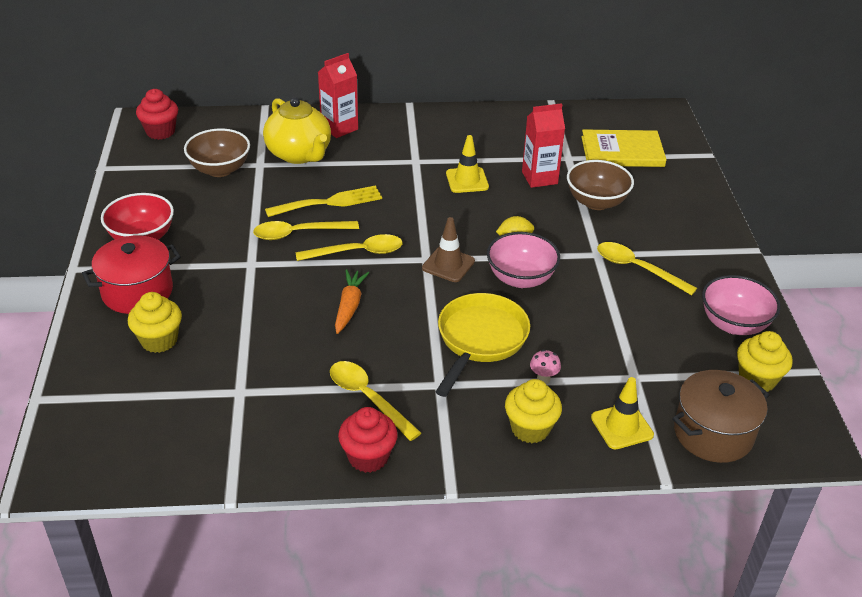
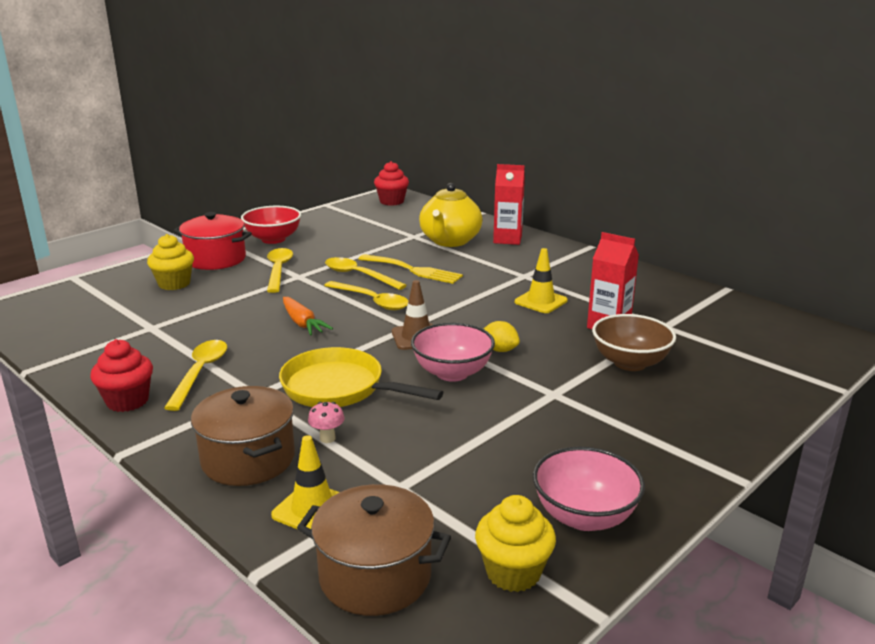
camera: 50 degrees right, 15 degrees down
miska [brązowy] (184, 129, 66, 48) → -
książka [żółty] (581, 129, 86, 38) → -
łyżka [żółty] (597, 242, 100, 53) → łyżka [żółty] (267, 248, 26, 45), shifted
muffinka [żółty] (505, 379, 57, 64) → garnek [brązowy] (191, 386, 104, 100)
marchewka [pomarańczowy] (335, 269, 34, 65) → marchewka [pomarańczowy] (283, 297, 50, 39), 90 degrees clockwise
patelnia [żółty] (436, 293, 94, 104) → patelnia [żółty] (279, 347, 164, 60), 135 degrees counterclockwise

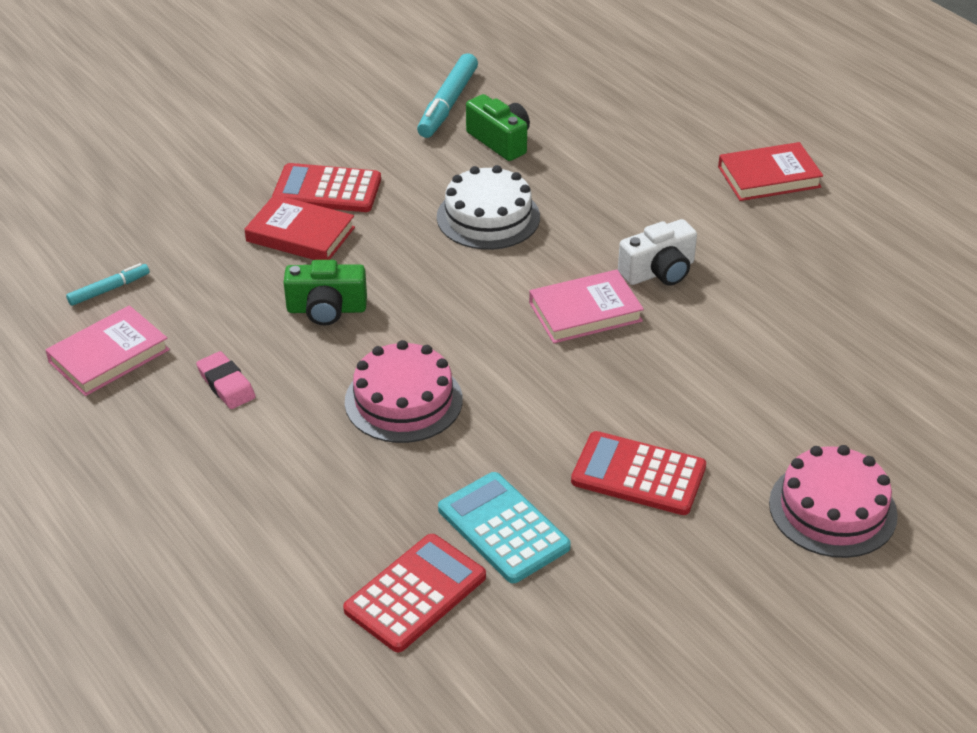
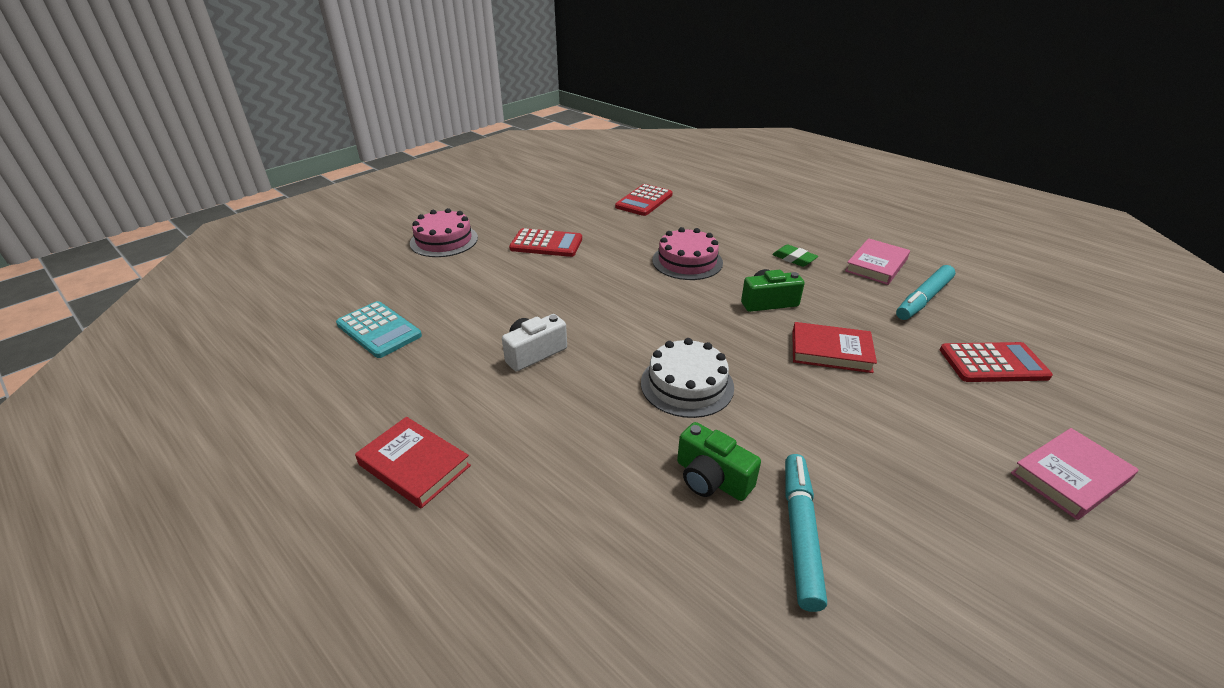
camera: 170 degrees right, 5 degrees down
kalkulator [czerwony] (272, 163, 109, 49) → kalkulator [czerwony] (940, 342, 113, 40), shifted
kalkulator [turkusowy] (438, 472, 133, 111) → kalkulator [turkusowy] (336, 301, 86, 57), shifted
książka [różowy] (529, 270, 115, 73) → książka [różowy] (1011, 428, 128, 92), shifted
gumka do mazania [różowy] (196, 351, 60, 58) → gumka do mazania [zielony] (772, 244, 46, 23)
książka [czerwony] (718, 142, 105, 59) → książka [czerwony] (355, 417, 116, 91), 60 degrees clockwise
flamaster [turkusowy] (66, 263, 83, 43) → flamaster [turkusowy] (896, 265, 59, 55), x1.80

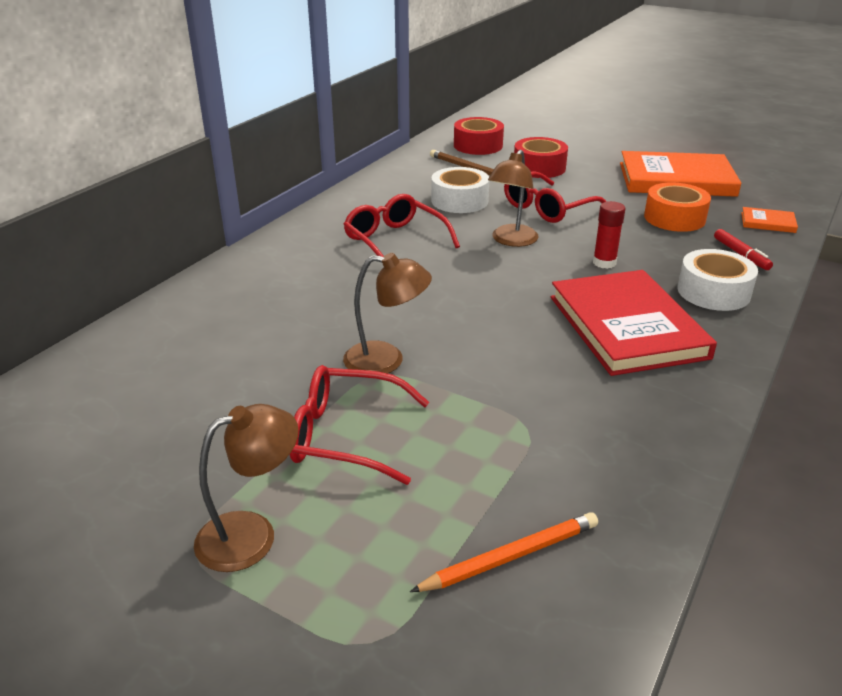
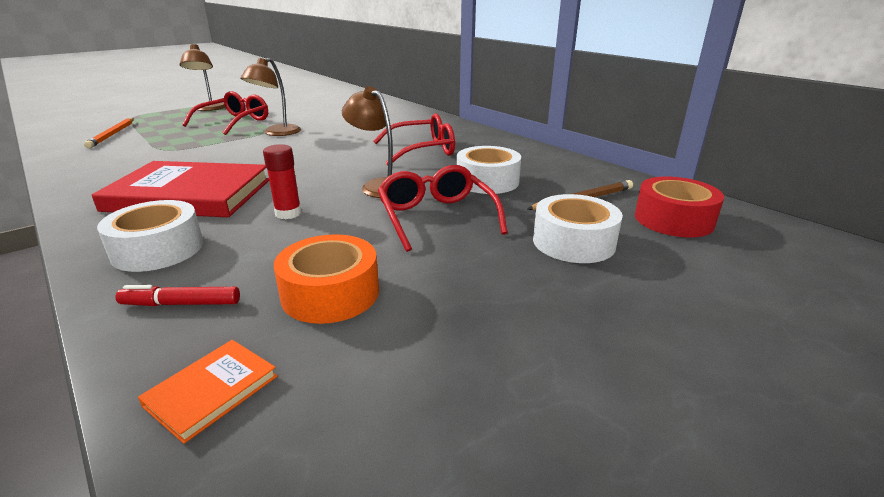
camera: 110 degrees right, 5 degrees down
książka [pomarańczowy] (620, 151, 121, 46) → -
taśma klejąca [czerwony] (514, 137, 54, 41) → taśma klejąca [biały] (533, 194, 90, 69)

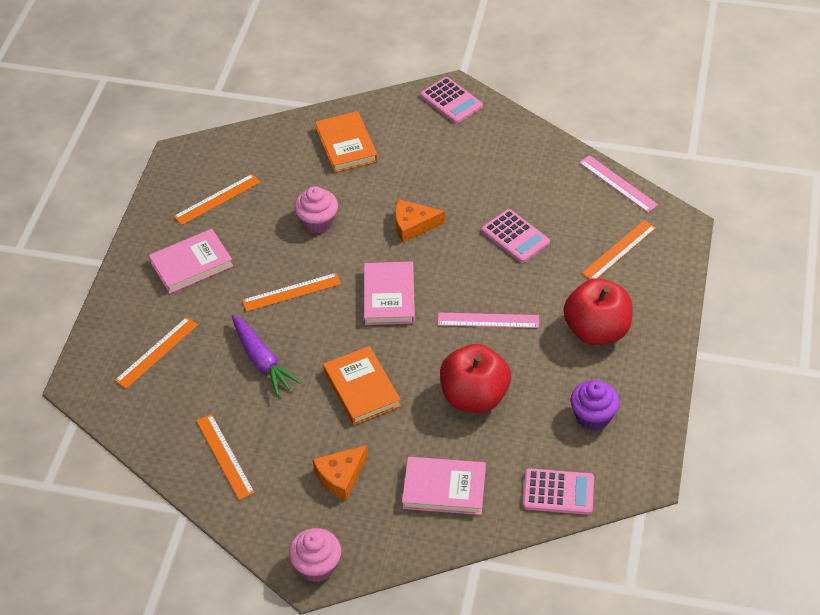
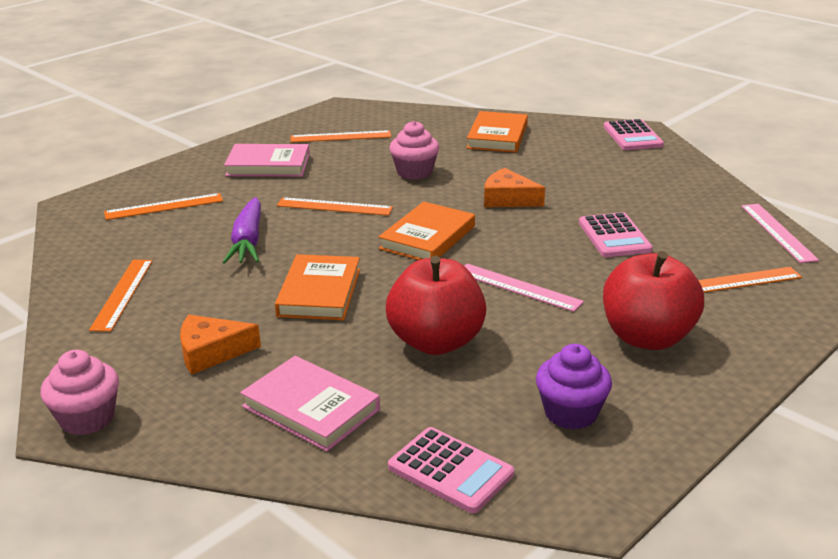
camera: 30 degrees right, 20 degrees down
książka [różowy] (364, 262, 51, 63) → książka [pomarańczowy] (379, 202, 96, 58)

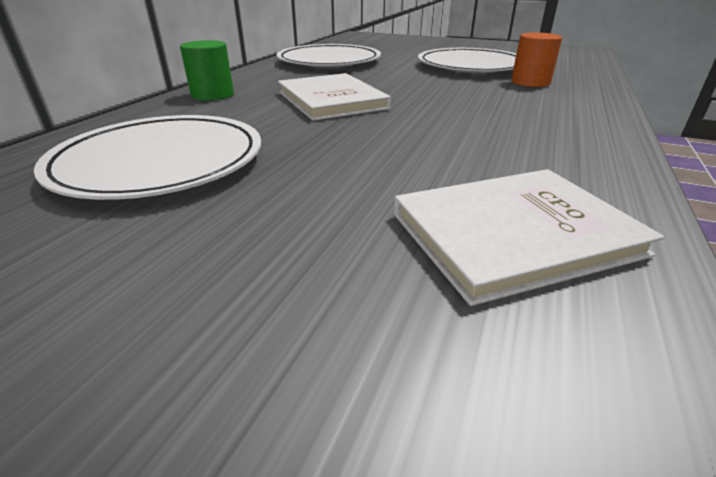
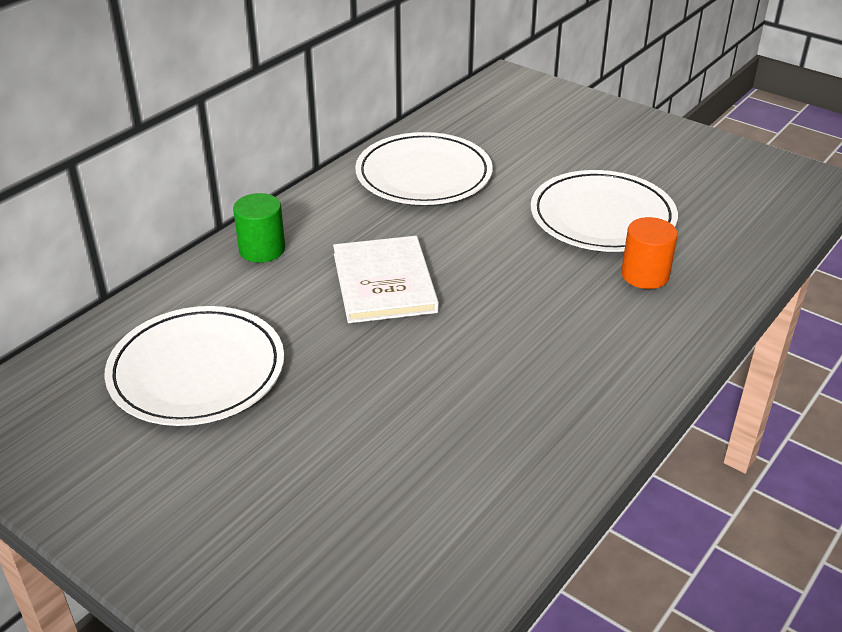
camera: 15 degrees right, 5 degrees up
książka [biały] (394, 169, 270, 137) → -

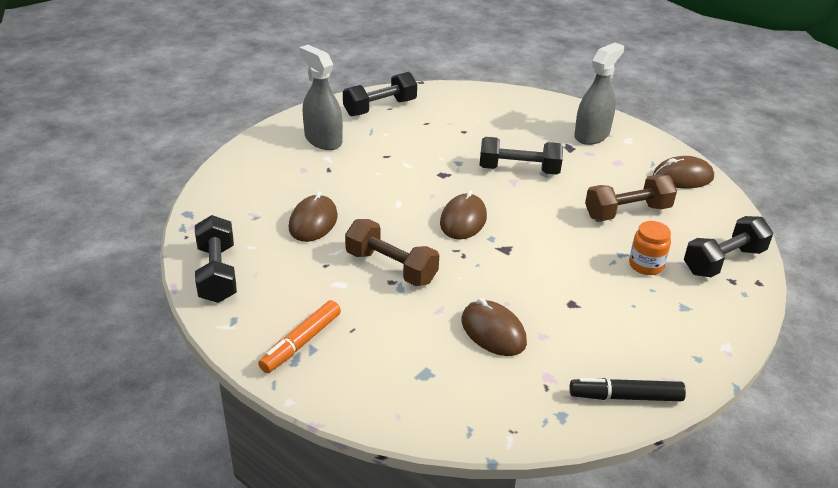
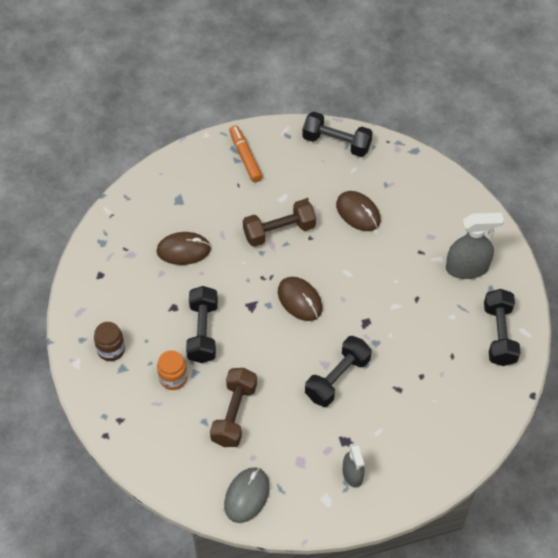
camera: 125 degrees right, 20 degrees up
flamaster [czarny] (570, 378, 116, 23) → -
- → słoik [brązowy] (94, 322, 31, 39)
hantel [czarny] (684, 216, 89, 61) → hantel [czarny] (186, 286, 32, 77), shifted
myszka [brązowy] (653, 156, 61, 32) → myszka [szary] (224, 467, 46, 56)
spryskiwacz [szary] (574, 43, 50, 102) → spryskiwacz [szary] (343, 443, 22, 45), x0.62

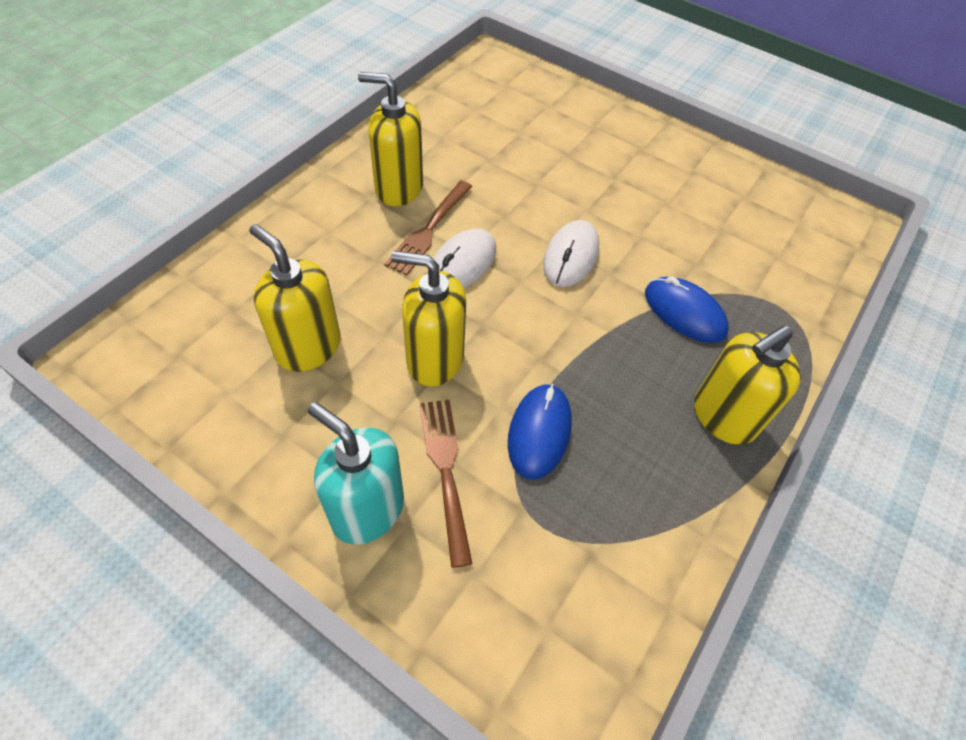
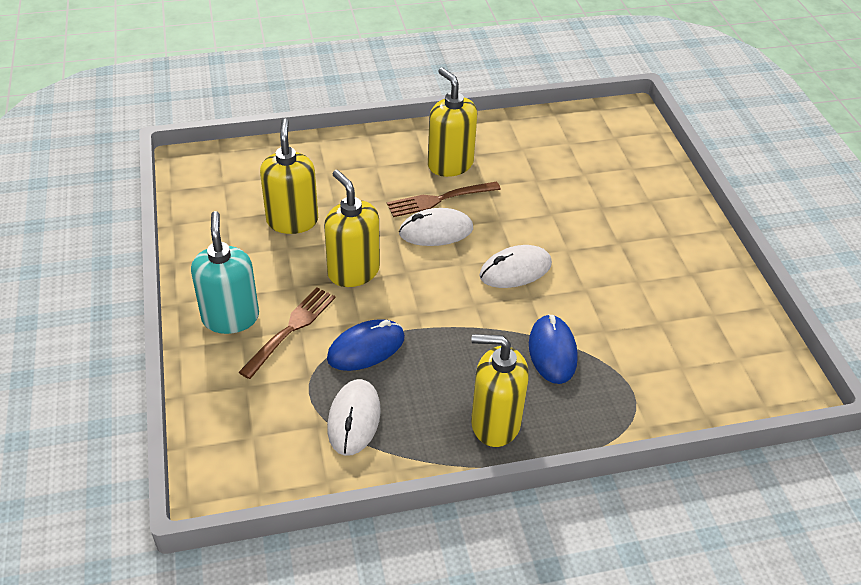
camera: 45 degrees right, 10 degrees down
- → myszka [biały] (327, 379, 54, 77)

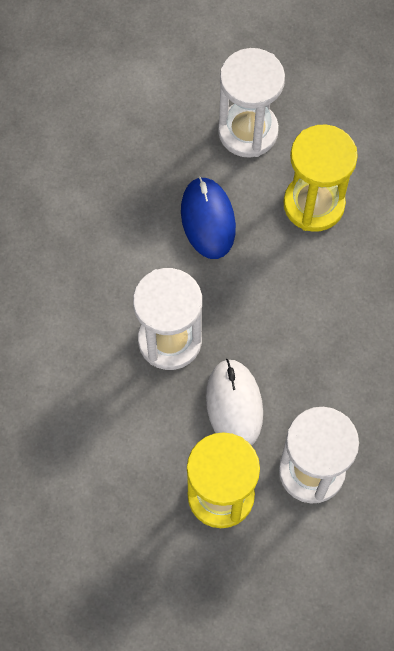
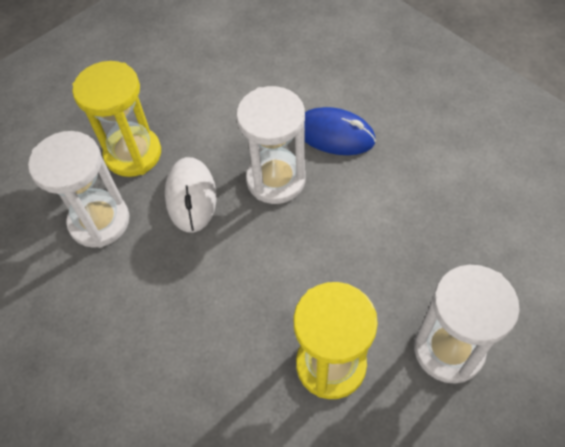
camera: 125 degrees right, 10 degrees down
myszka [niebieski] (181, 177, 55, 82) → myszka [niebieski] (305, 107, 71, 48), shifted
myszka [biały] (206, 359, 57, 87) → myszka [biały] (165, 157, 51, 76), 60 degrees clockwise

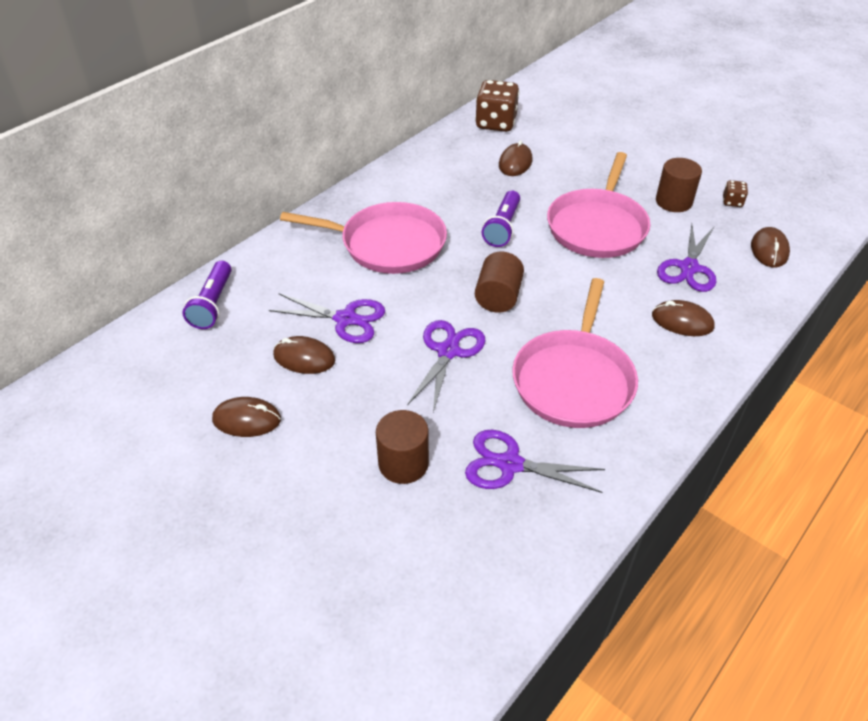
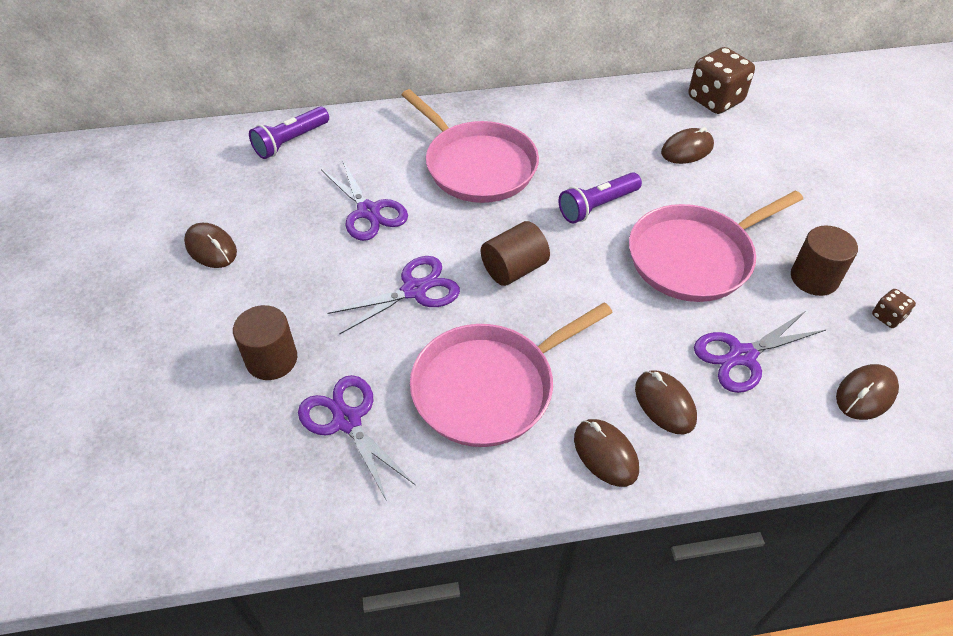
camera: 40 degrees right, 5 degrees up
myszka [brązowy] (273, 336, 62, 38) → myszka [brązowy] (574, 419, 65, 68), shifted

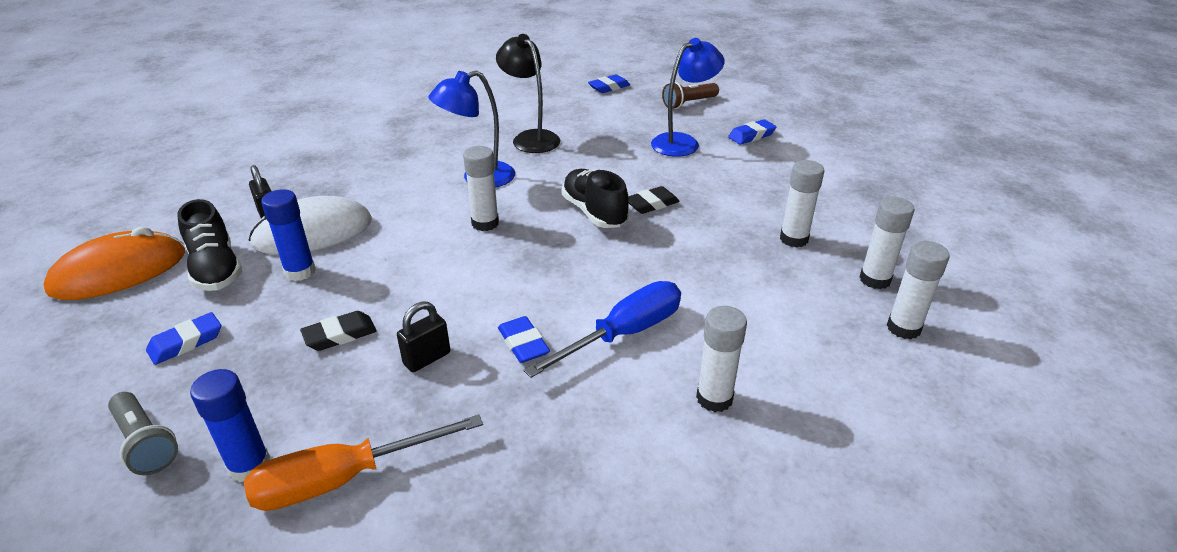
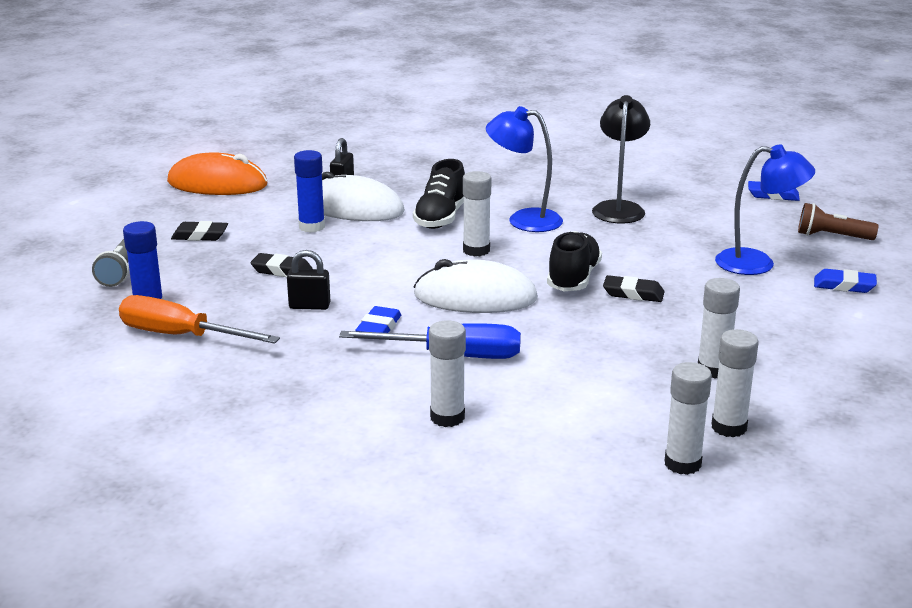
camera: 45 degrees right, 10 degrees down
- → myszka [biały] (414, 259, 124, 54)
but [czarny] (178, 199, 65, 92) → but [czarny] (413, 159, 52, 70), shifted
gumka do mazania [niebieski] (146, 312, 75, 53) → gumka do mazania [czarny] (171, 221, 57, 20)

